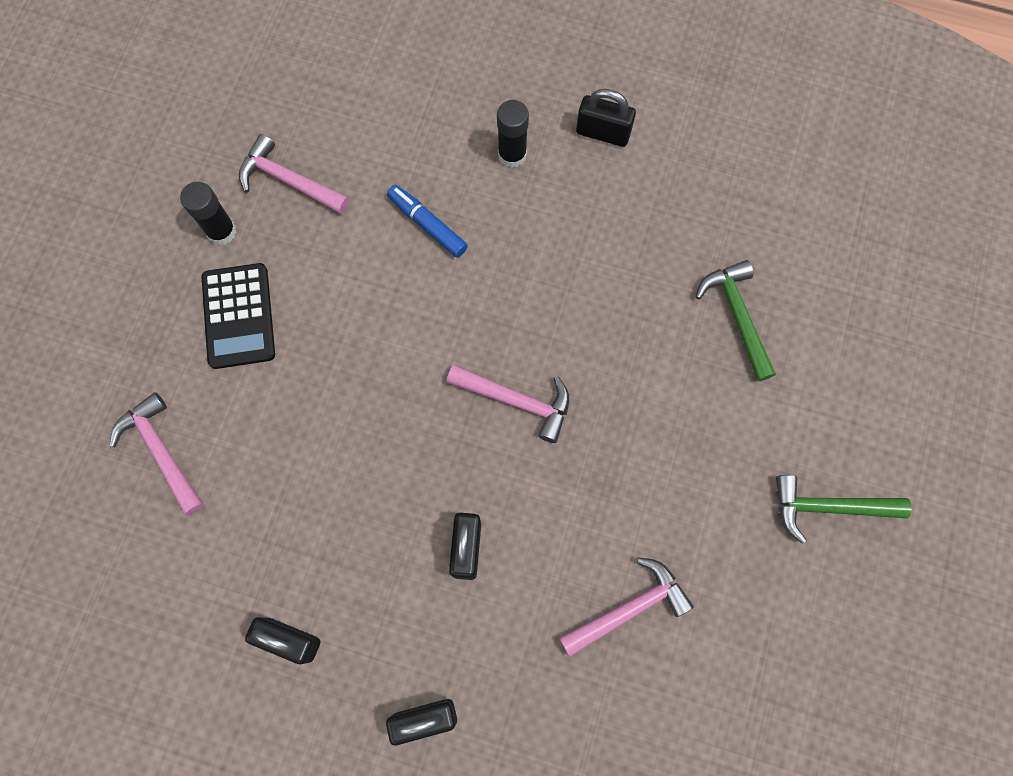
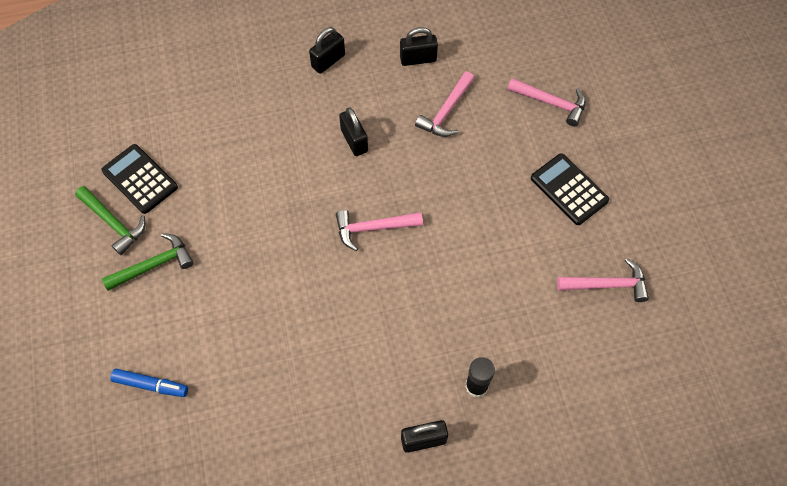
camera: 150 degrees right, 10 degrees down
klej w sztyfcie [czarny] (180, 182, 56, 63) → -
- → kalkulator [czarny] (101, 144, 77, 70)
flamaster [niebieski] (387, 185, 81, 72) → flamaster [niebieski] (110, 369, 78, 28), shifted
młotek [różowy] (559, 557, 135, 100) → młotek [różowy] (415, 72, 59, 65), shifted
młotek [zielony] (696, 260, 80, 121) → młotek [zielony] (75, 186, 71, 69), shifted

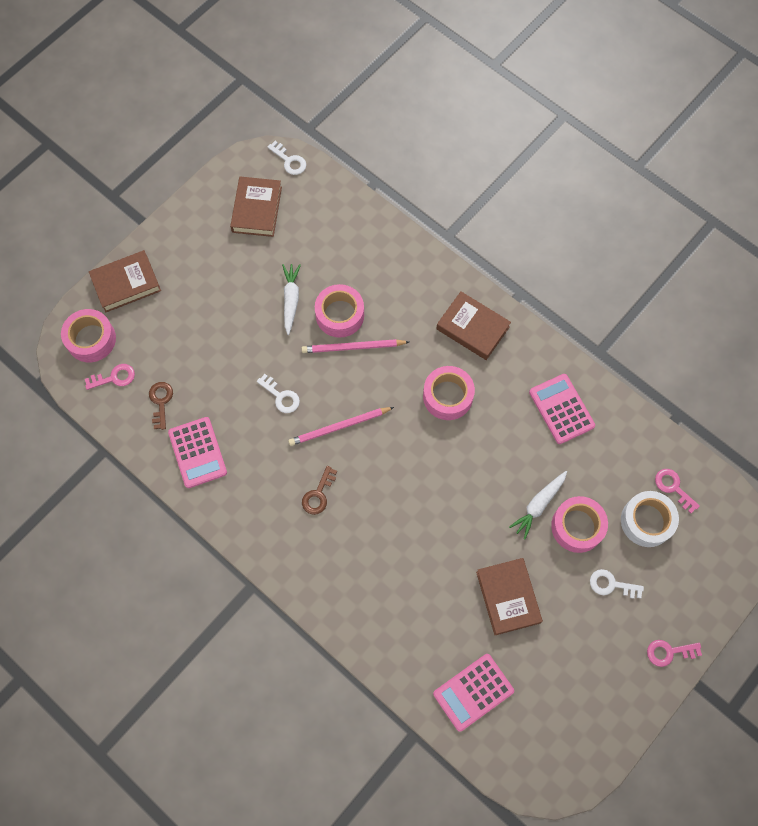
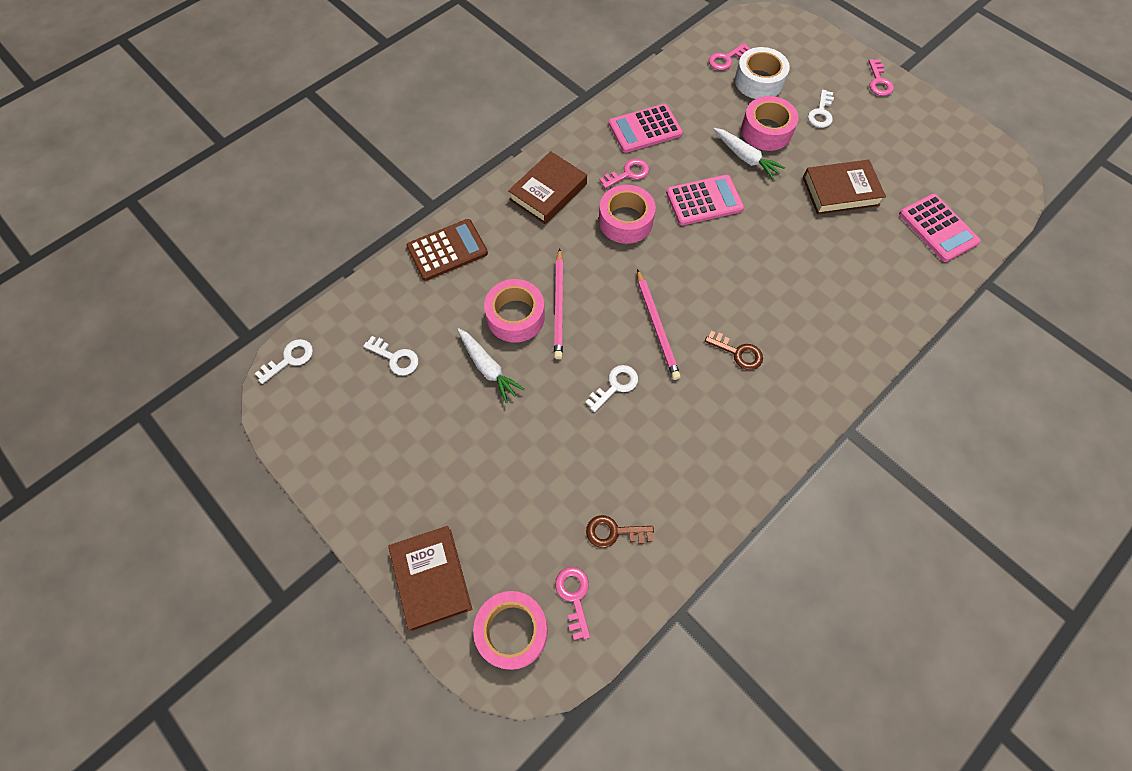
camera: 85 degrees left, 5 degrees down
książka [brązowy] (230, 177, 52, 60) → -
- → klucz [biały] (364, 336, 54, 40)
- → kalkulator [brązowy] (406, 219, 82, 62)
- → klucz [różowy] (599, 159, 50, 30)
kalkulator [różowy] (168, 417, 59, 71) → kalkulator [różowy] (666, 175, 78, 50), shifted
marchewka [biały] (282, 264, 19, 71) → marchewka [biały] (457, 328, 68, 75), 135 degrees counterclockwise

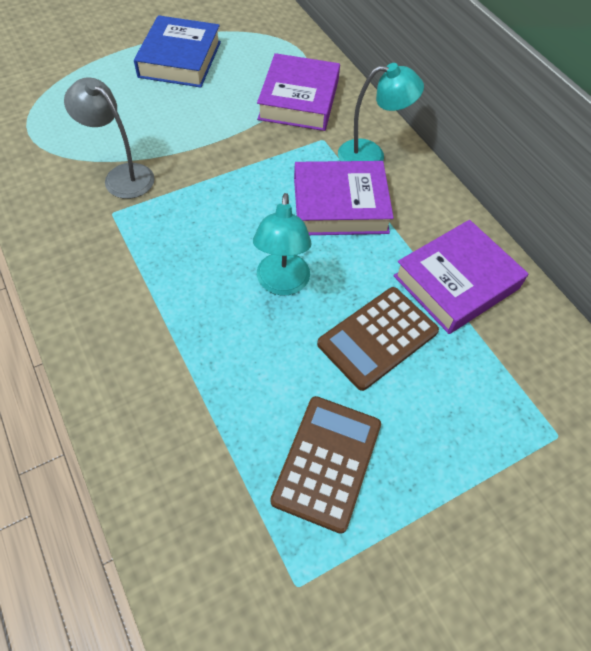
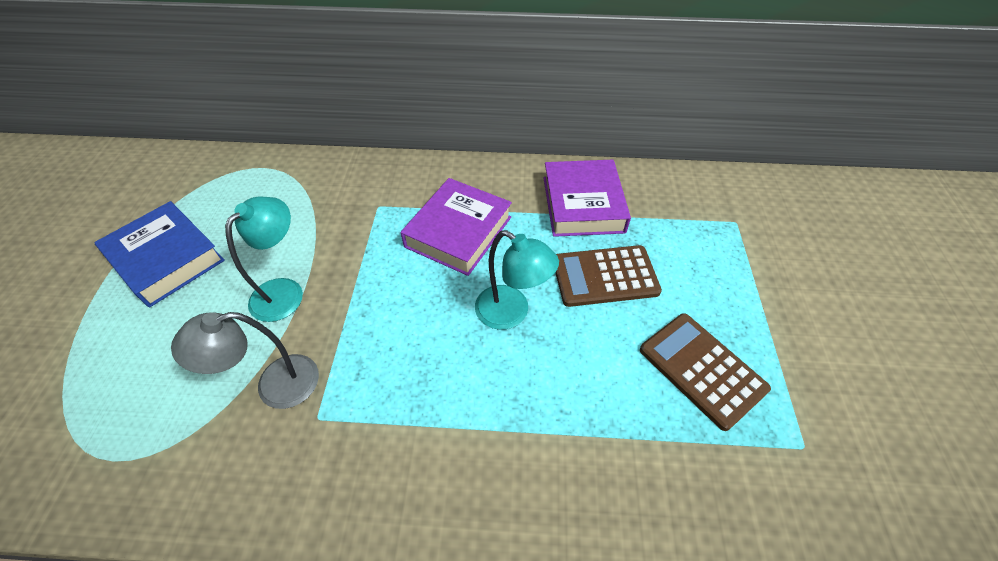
camera: 55 degrees left, 5 degrees down
książka [fioletowy] (257, 53, 83, 78) → -
lampka [turkusowy] (338, 63, 86, 98) → lampka [turkusowy] (225, 197, 78, 125), shifted
kalkulator [brązowy] (317, 287, 122, 104) → kalkulator [brązowy] (555, 245, 107, 62), 90 degrees clockwise

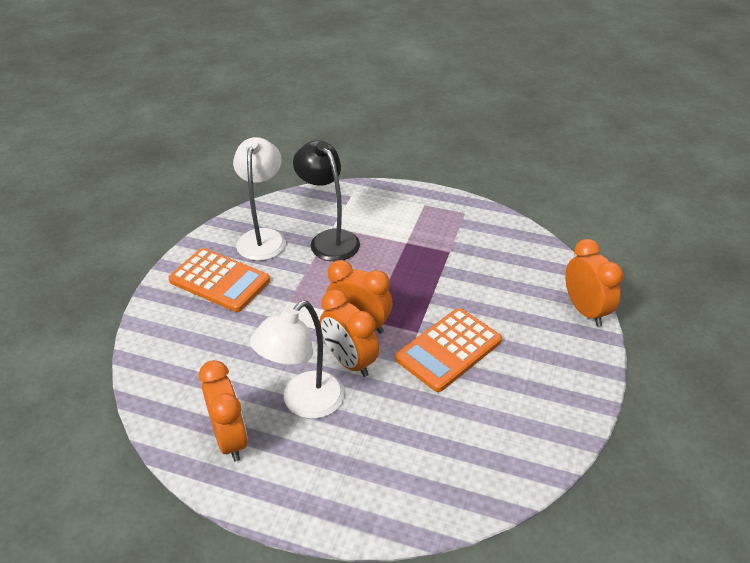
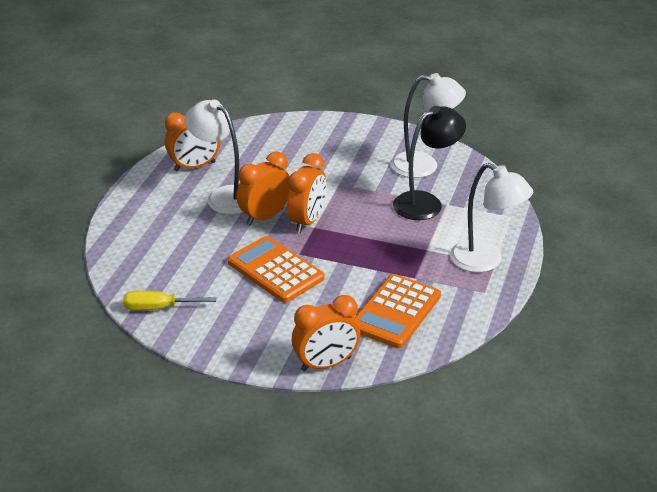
camera: 90 degrees right, 5 degrees down
- → śrubokręt [żółty] (123, 291, 93, 20)
- → lampka [biały] (450, 163, 83, 109)
kalkulator [pomarańczowy] (168, 248, 102, 64) → kalkulator [pomarańczowy] (354, 274, 87, 74), shifted

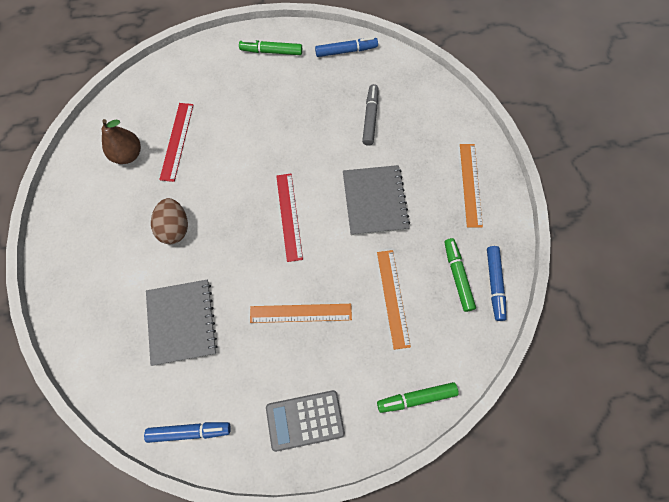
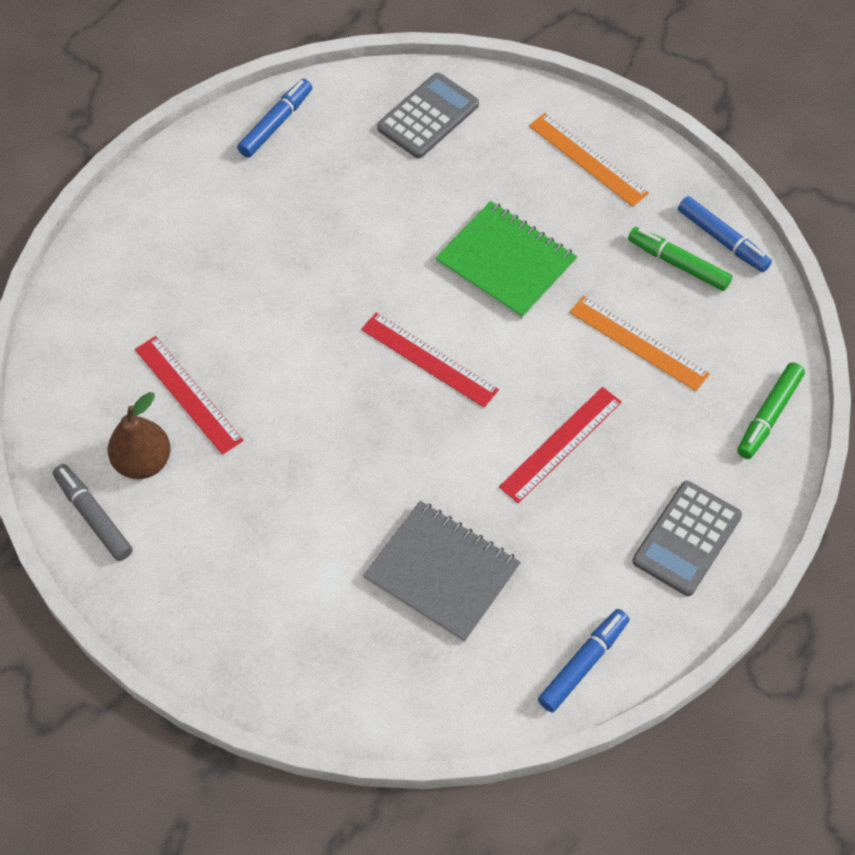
camera: 45 degrees left, 10 degrees down
jajko [brązowy] (151, 198, 37, 46) → -
flamaster [zielony] (239, 40, 63, 15) → -
- → kalkulator [szary] (377, 73, 102, 85)
flamaster [szary] (362, 84, 16, 62) → flamaster [szary] (53, 464, 80, 97), shifted
linijka [pomarańczowy] (250, 304, 102, 19) → linijka [czerwony] (499, 387, 123, 116)
zeszyt [szary] (343, 165, 67, 70) → zeszyt [zielony] (435, 201, 142, 118)

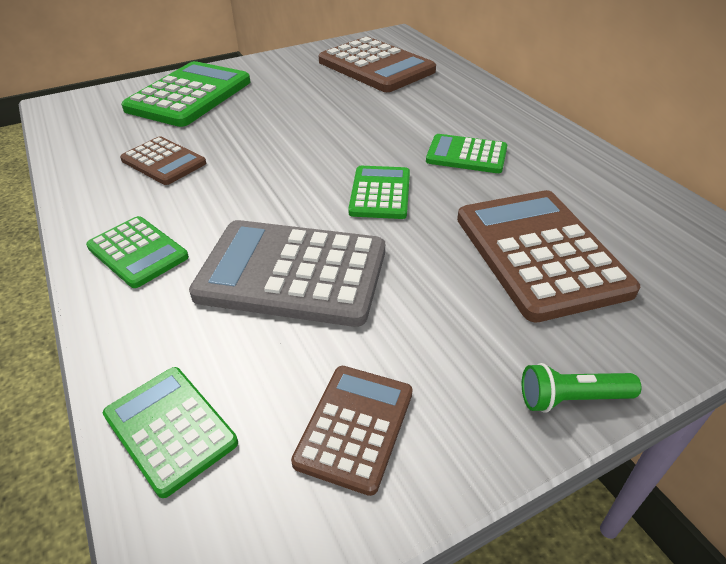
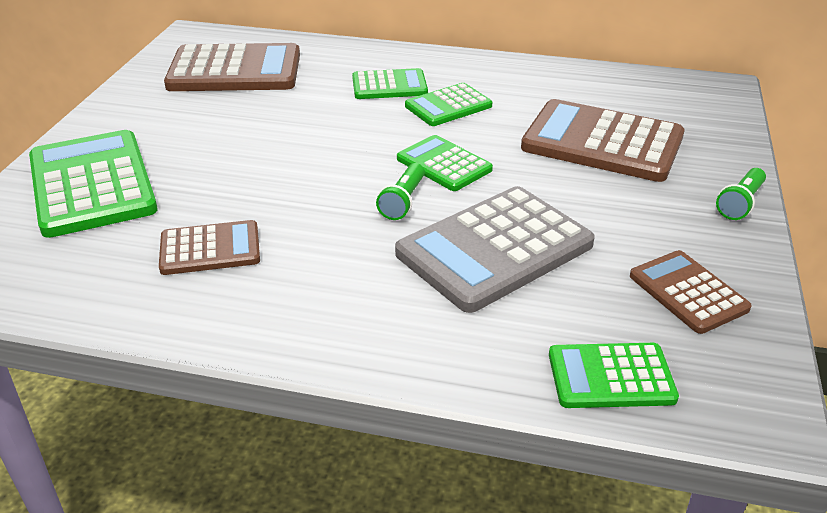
camera: 50 degrees left, 5 degrees down
- → latarka [zielony] (376, 163, 49, 57)
kalkulator [zielony] (86, 216, 103, 72) → kalkulator [zielony] (352, 68, 76, 31), shifted

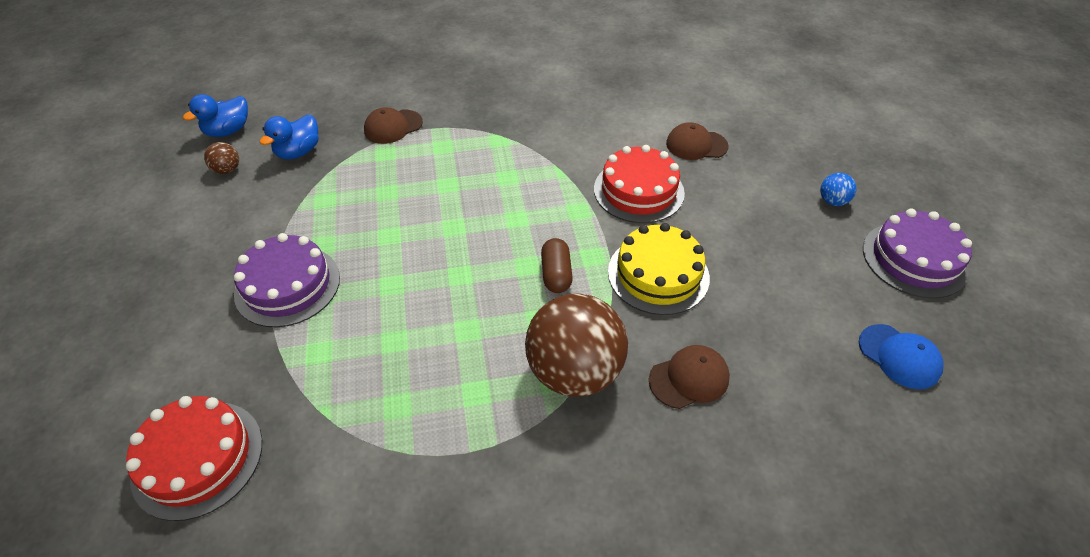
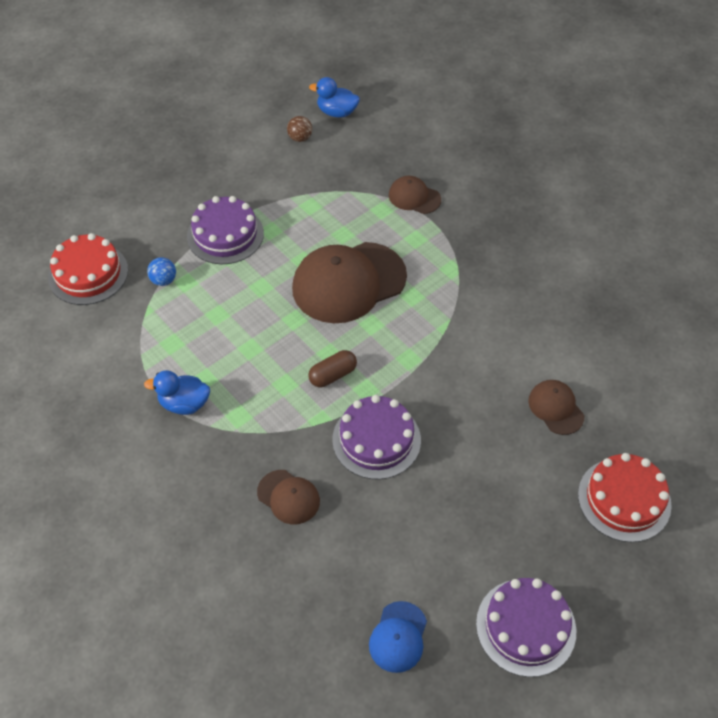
camera: 60 degrees right, 5 degrees up
piłka [brązowy] (525, 294, 103, 103) → -
- → czapka [brązowy] (292, 242, 115, 81)
kaczka [niebieski] (260, 115, 59, 44) → kaczka [niebieski] (144, 370, 66, 45), shifted
tort [czerwony] (594, 145, 91, 78) → tort [czerwony] (578, 453, 94, 89), shifted
piłka [niebieski] (820, 173, 37, 33) → piłka [niebieski] (147, 257, 29, 29), shifted
tort [żółty] (608, 223, 102, 92) → tort [fioletowy] (332, 395, 89, 84)

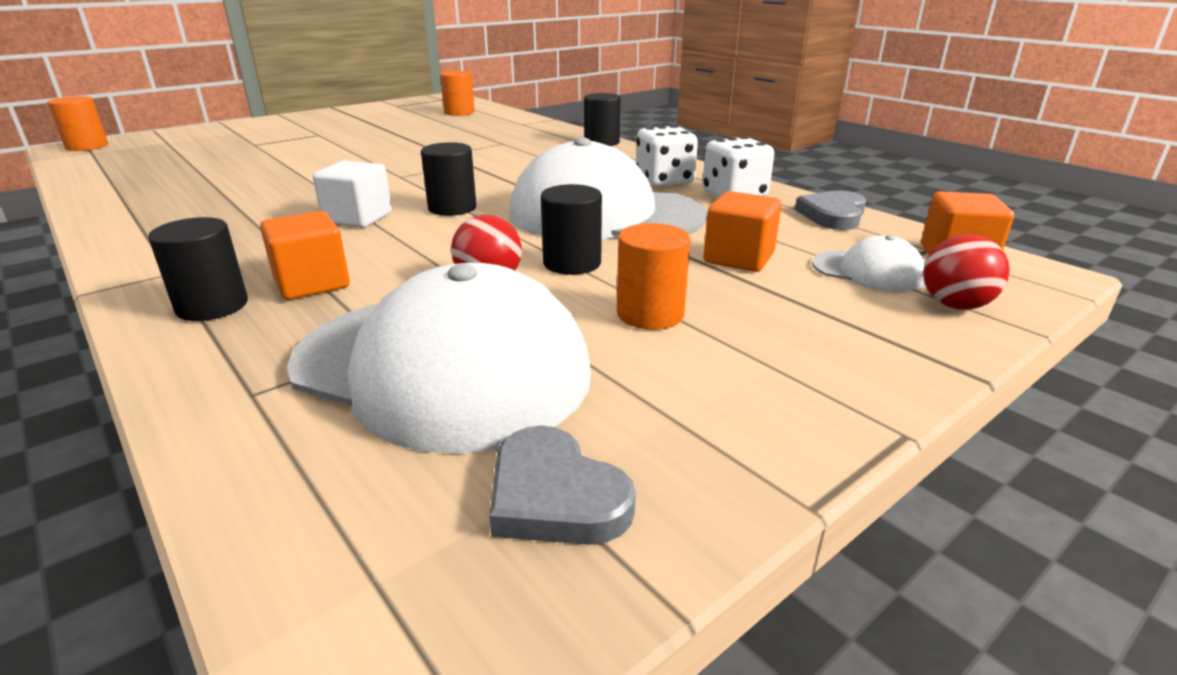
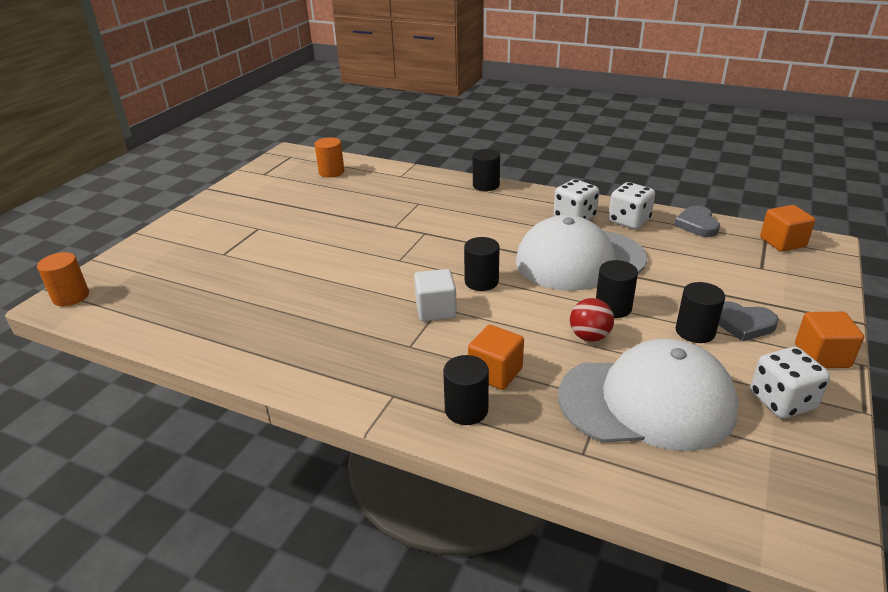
camera: 25 degrees left, 5 degrees up
czapka [biały] (812, 235, 113, 57) → -
piłka [czerwony] (923, 234, 87, 76) → -
- → kostka do gry [biały] (750, 347, 80, 72)
serce [szary] (489, 425, 147, 120) → serce [szary] (719, 301, 60, 41), shifted
sześcian [pomarańczowy] (704, 191, 78, 81) → sześcian [pomarańczowy] (795, 312, 69, 56), shifted
walec [pomarańczowy] (617, 223, 73, 107) → walec [czarny] (676, 282, 49, 61)

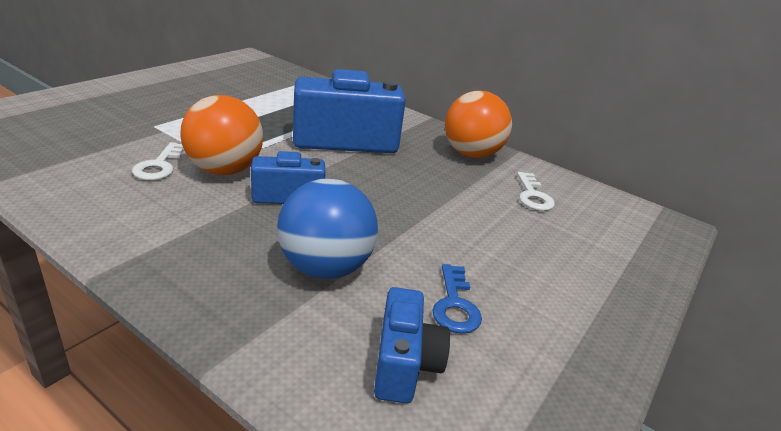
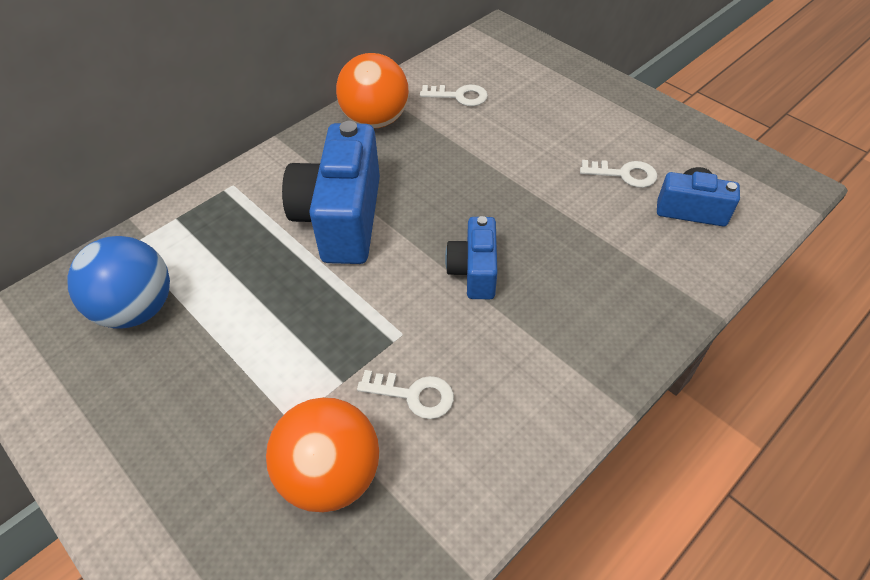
camera: 75 degrees left, 20 degrees up
piłka [pomarańczowy] (180, 95, 83, 80) → piłka [pomarańczowy] (266, 397, 114, 115), shifted
piłka [niebieski] (277, 179, 101, 100) → piłka [niebieski] (68, 236, 102, 92), shifted
klucz [niebieski] (432, 264, 50, 70) → klucz [biały] (580, 160, 77, 28)

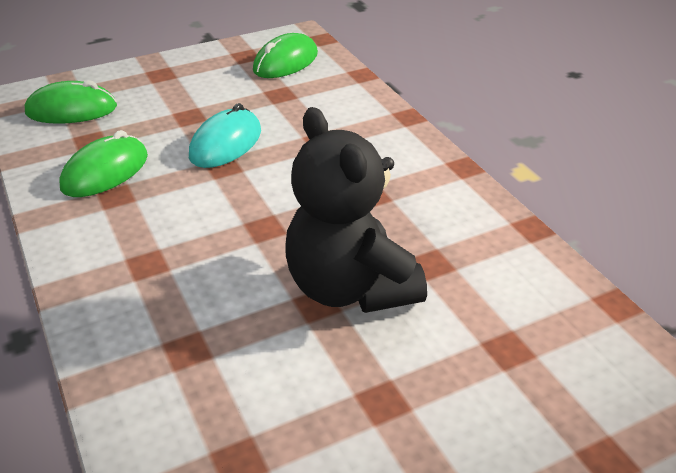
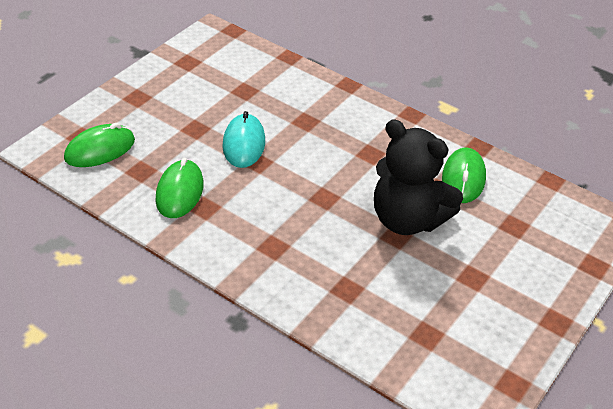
camera: 30 degrees left, 5 degrees up
myszka [zielony] (253, 33, 65, 45) → myszka [zielony] (442, 148, 44, 55), shifted

